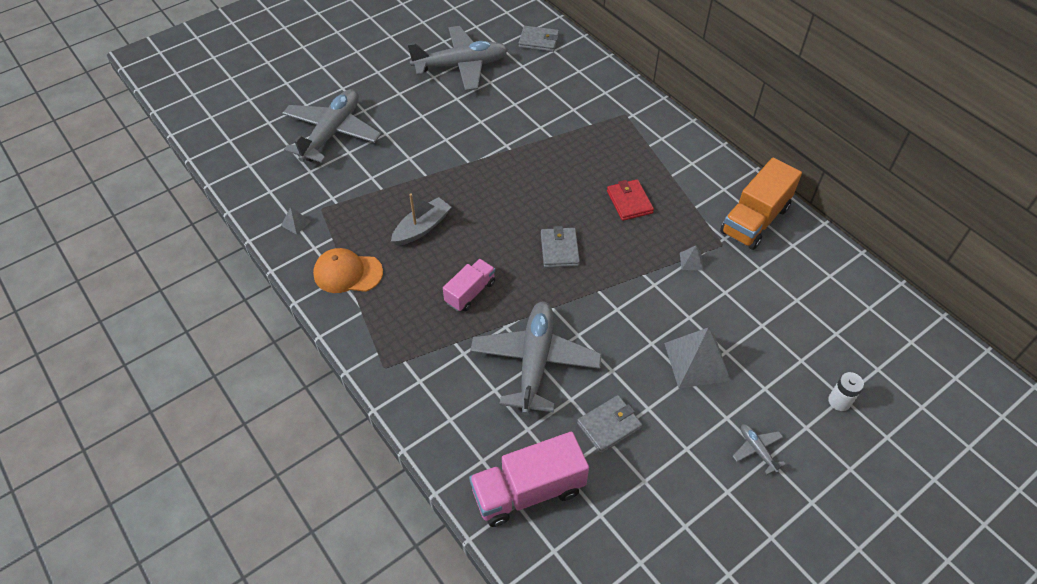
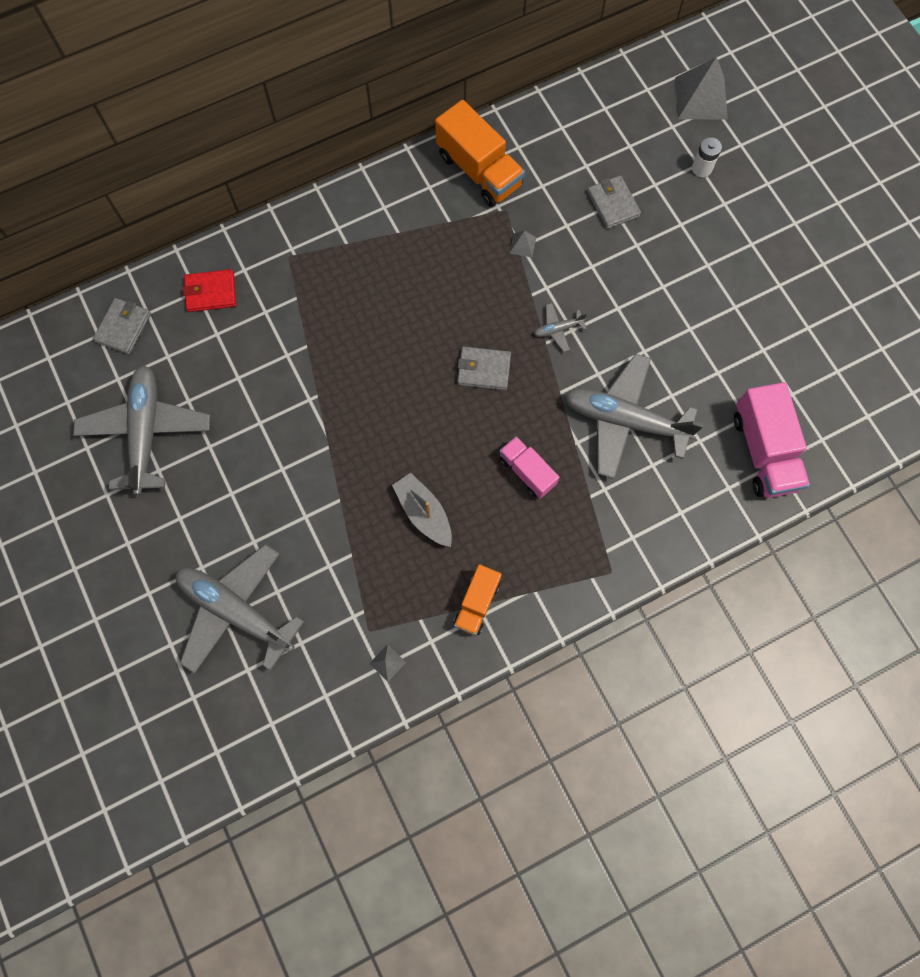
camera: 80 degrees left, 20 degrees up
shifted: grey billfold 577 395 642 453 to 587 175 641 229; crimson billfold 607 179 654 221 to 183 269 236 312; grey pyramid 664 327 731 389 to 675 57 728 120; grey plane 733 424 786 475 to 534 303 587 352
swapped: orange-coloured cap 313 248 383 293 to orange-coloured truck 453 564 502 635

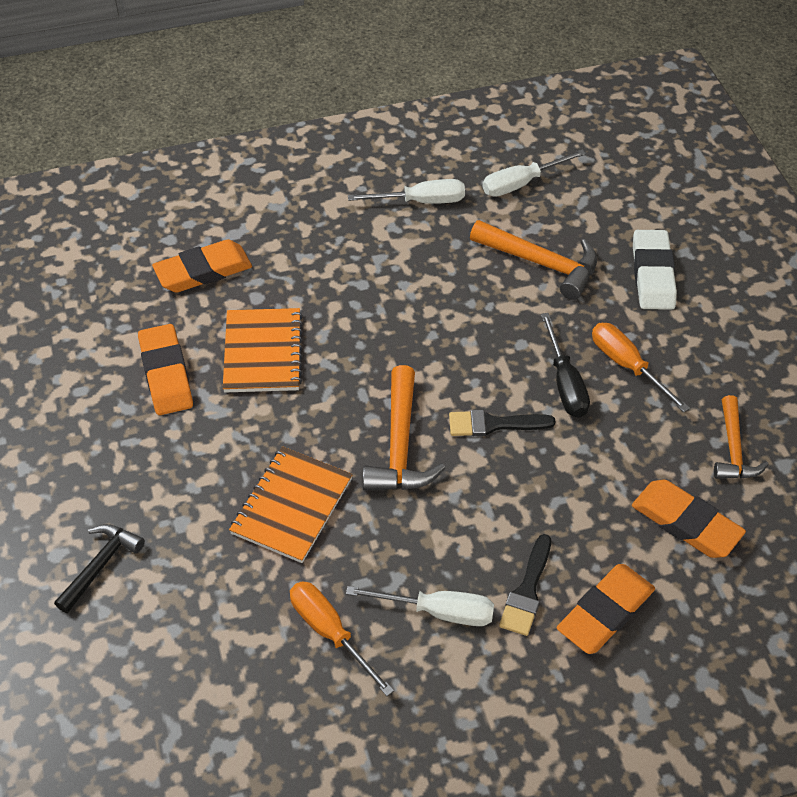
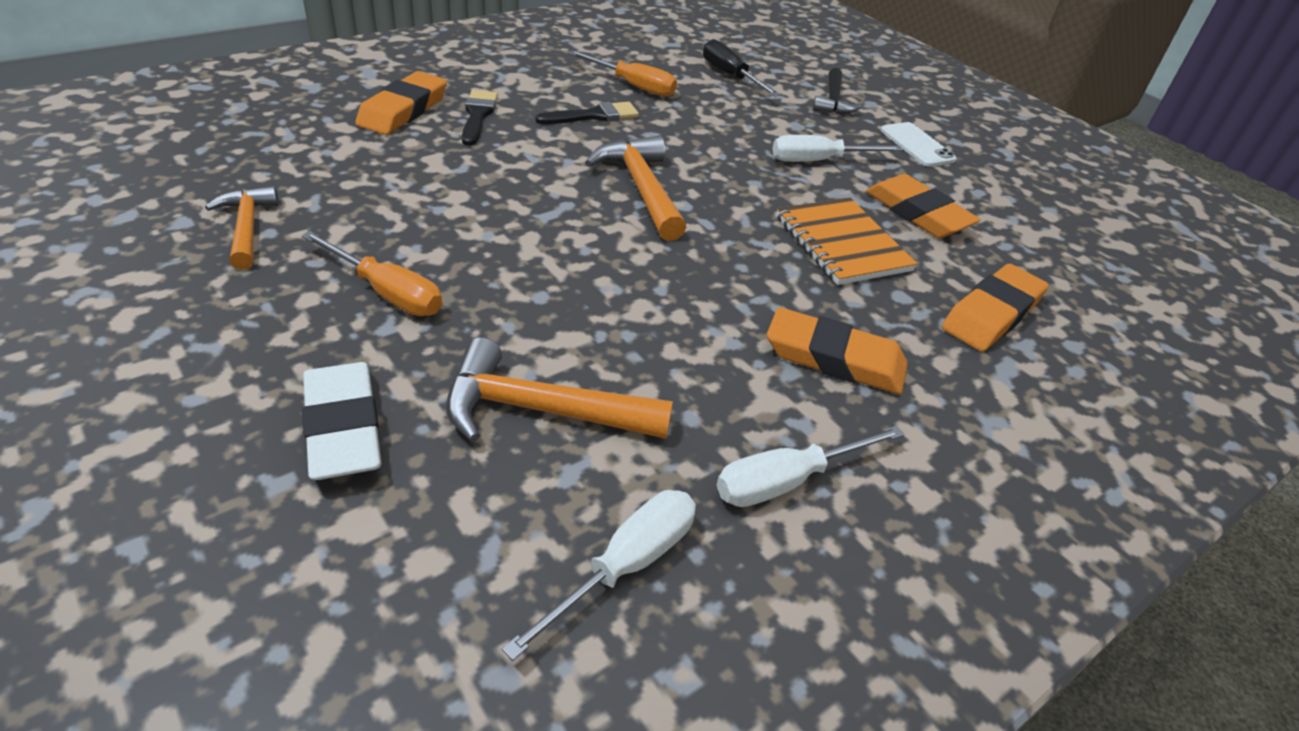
camera: 155 degrees right, 10 degrees down
gone: orange-coloured notepad 229 446 353 563
new: snow-white phone 881 122 956 167
shifted: snow-white screwdriver 346 586 494 626 to 772 135 903 162; jet-black paint brush 449 410 555 436 to 536 102 639 124; jet-black screwdriver 541 313 590 418 to 703 39 781 97; orange-coloured gum eraser 632 480 746 558 to 767 307 908 394

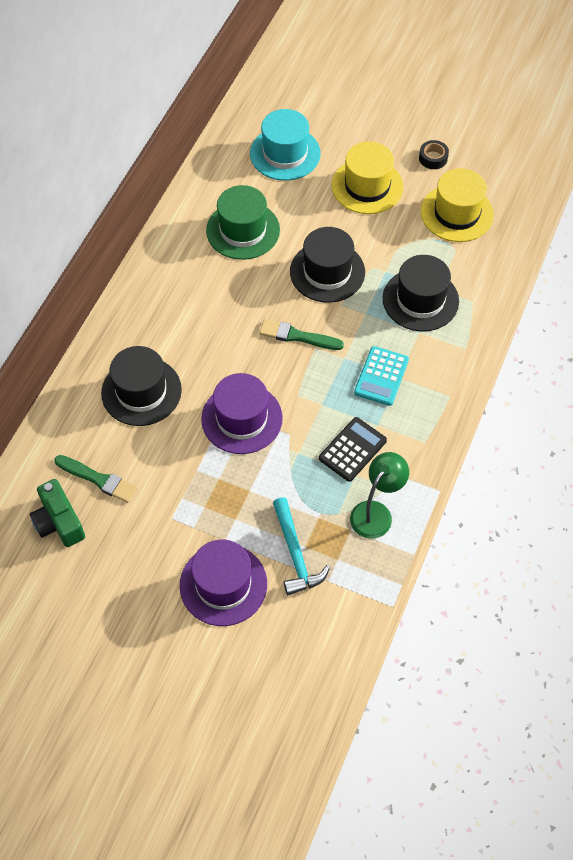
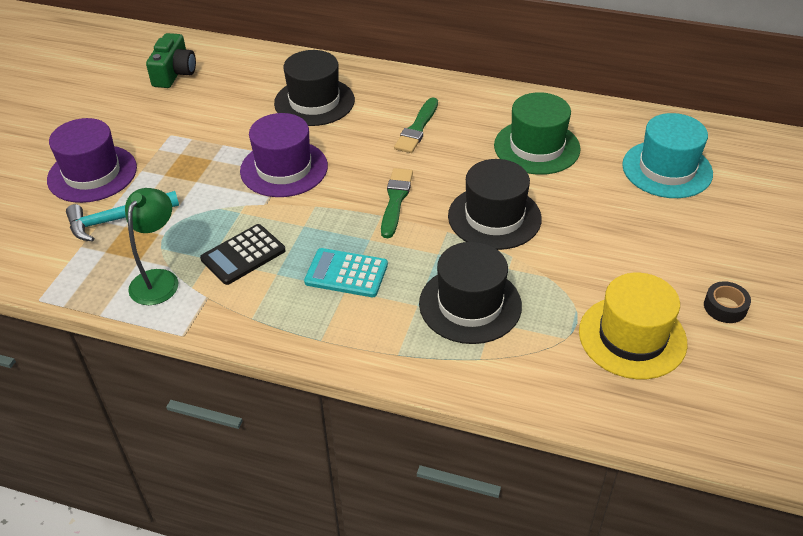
camera: 85 degrees right, 15 degrees down
gone: bright yellow hat 331 141 404 214
shifted: emerald paint brush 54 455 137 503 to 394 98 438 153
rotated: emerald photo camera 30 479 85 547 = 146 33 196 88 135 degrees clockwise; jet-black pocket calculator 319 417 387 482 = 200 224 286 285 105 degrees clockwise; emerald lamp 350 452 409 539 = 125 188 178 305 105 degrees counterclockwise

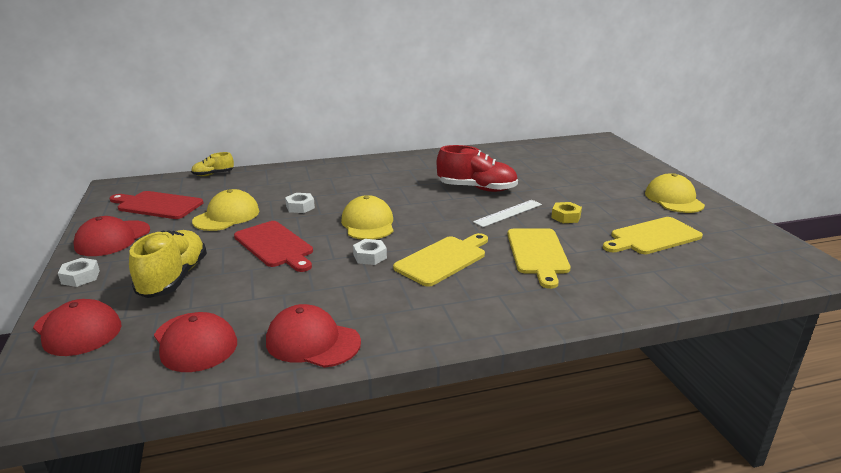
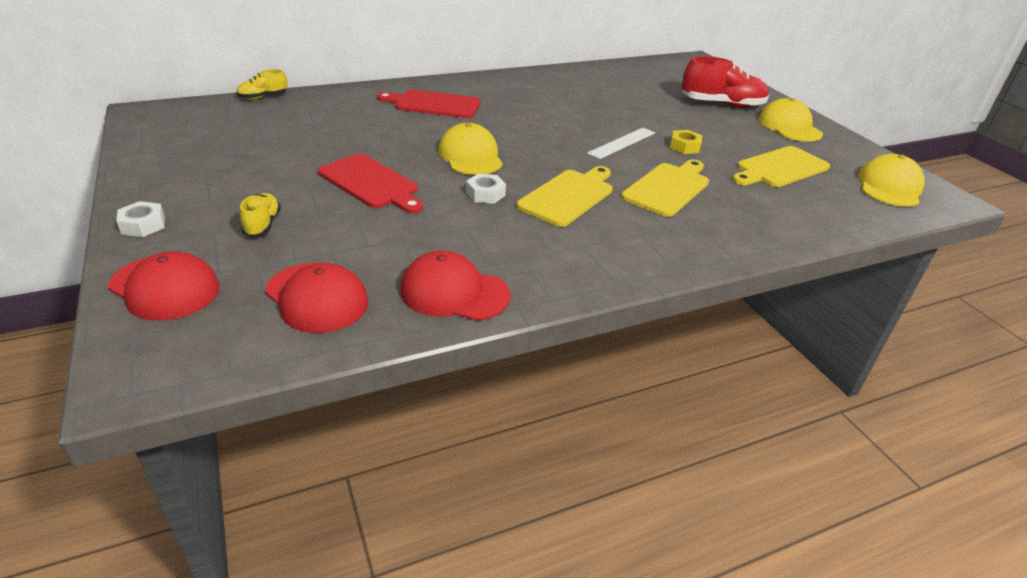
camera: 10 degrees left, 10 degrees up
gone: crimson cap 74 216 150 256; snow-white hexagon nut 285 193 315 213
shifted: crimson bread board 110 191 203 219 to 377 90 480 118; bright yellow cap 192 189 259 231 to 858 154 925 207; crimson lace-up shoe 437 145 518 192 to 682 56 769 108
rotated: bright yellow bread board 507 228 571 289 = 621 160 709 217 135 degrees counterclockwise
scaled: bright yellow lace-up shoe 129 230 207 298 = 240 193 281 237 x0.53

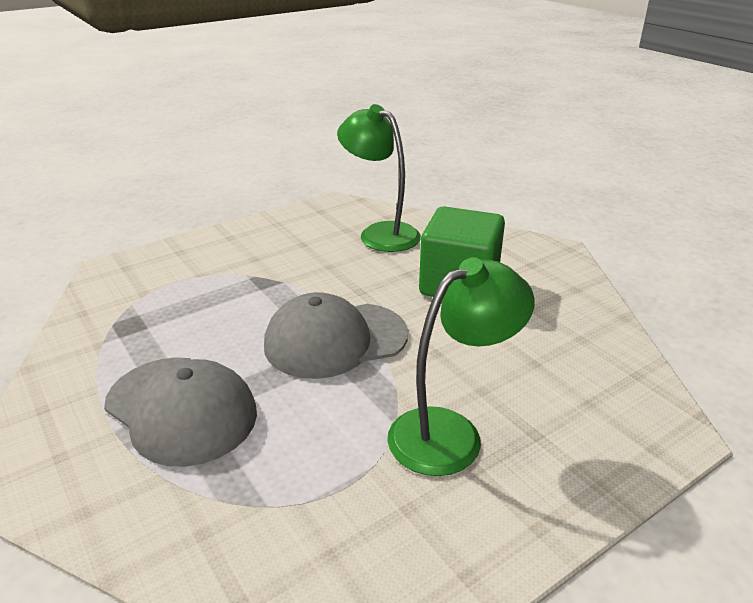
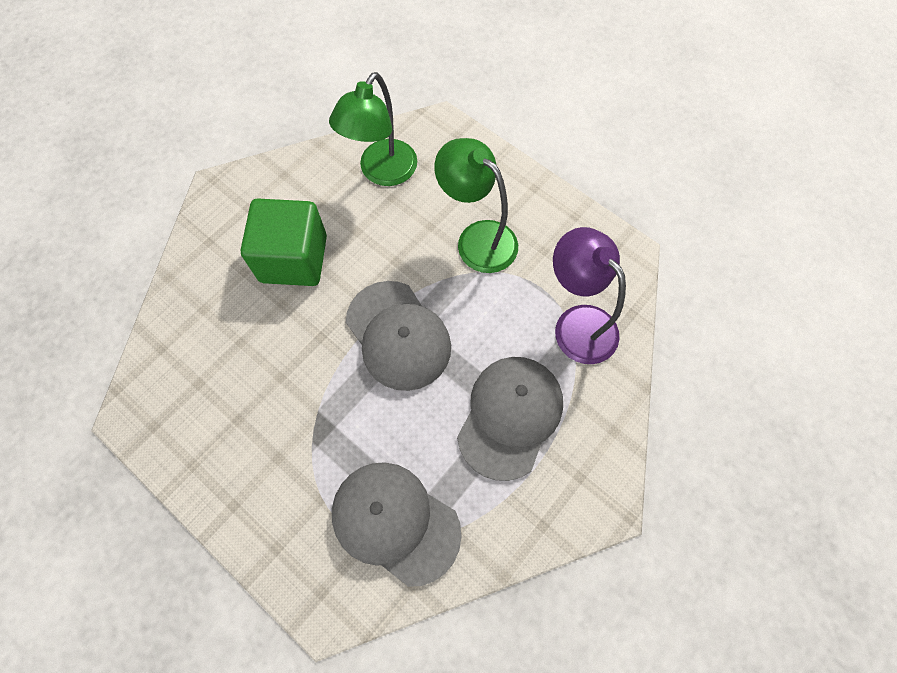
camera: 105 degrees left, 35 degrees up
new: grey cap 332 462 462 587; violet lamp 553 227 626 364
shifted: emerald lamp 337 104 421 252 to 329 72 417 186

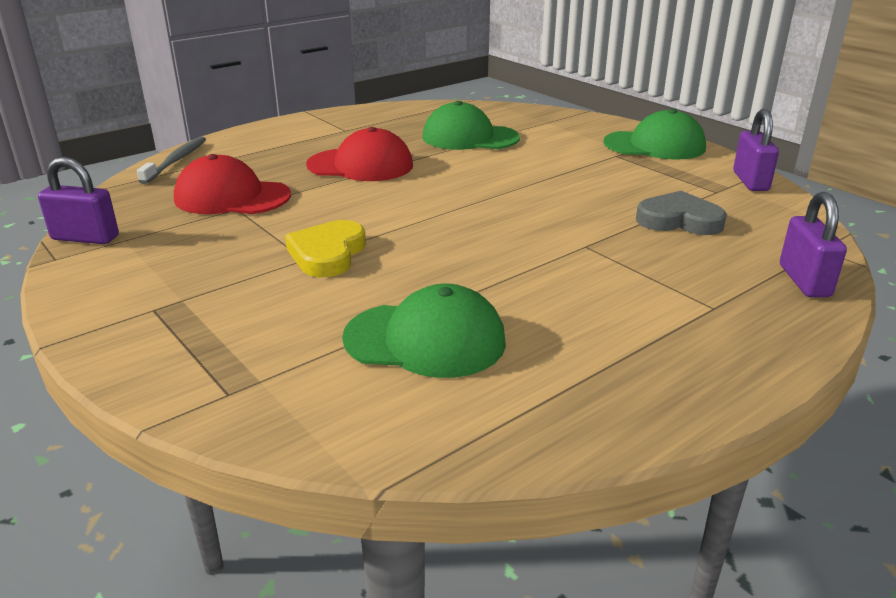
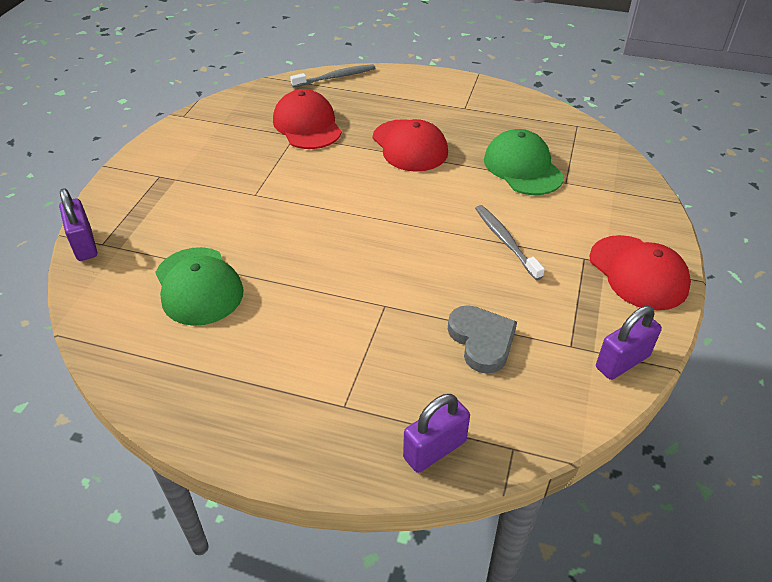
camera: 55 degrees right, 15 degrees up
gone: bright yellow heart shape 285 220 366 277
new: grey tooth brush 475 205 545 280
shifted: violet padlock 38 157 119 244 to 59 188 97 261
repainted: emerald cap 603 109 706 159 to crimson cap 590 235 691 310

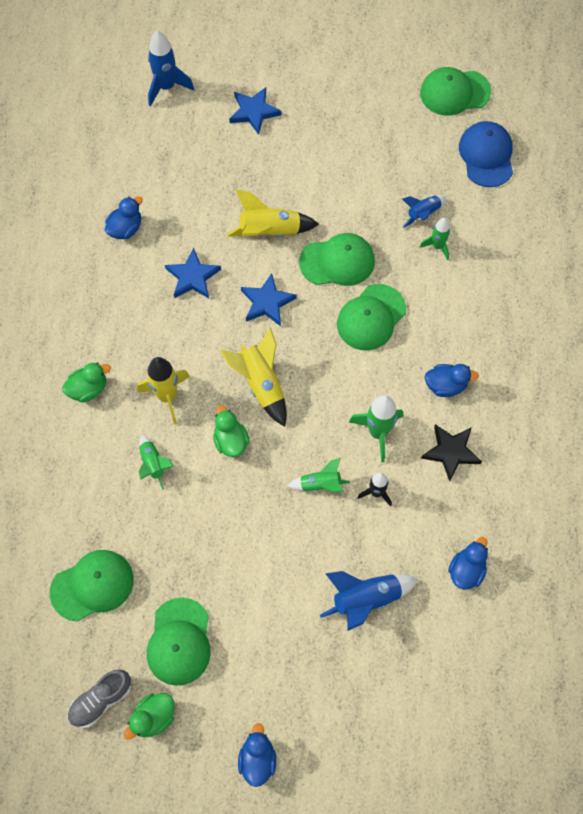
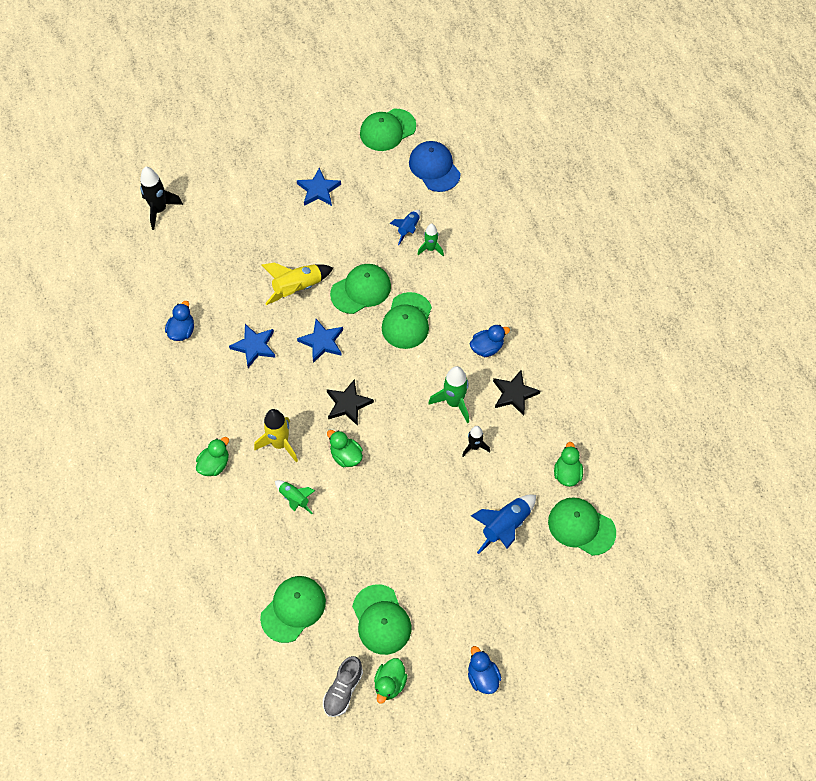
camera: 25 degrees left, 5 degrees down
gone: emerald spaceship 288 458 350 492
new: emerald cap 548 497 616 556
shifted: royal blue five-pointed star 229 87 281 135 to 297 167 341 206
swapped: bright yellow spaceship 221 328 287 427 to jet-black five-pointed star 326 380 374 426
repainted: royal blue spaceship 148 31 194 106 to jet-black spaceship 140 167 183 230; royal blue duck 448 537 488 590 to emerald duck 554 442 583 487

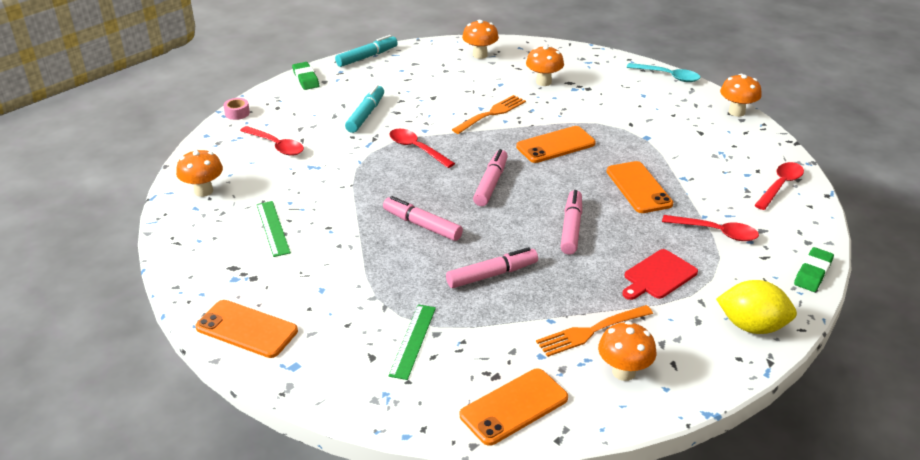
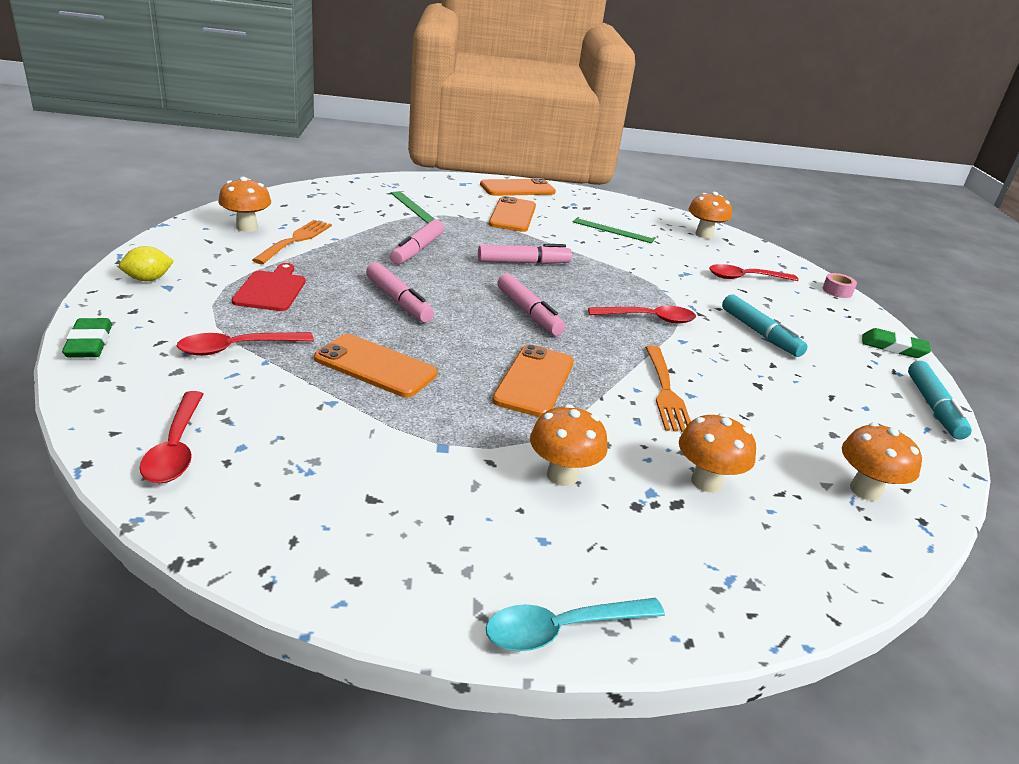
camera: 130 degrees right, 5 degrees down
shifted: orange-coloured phone 460 369 568 446 to 489 196 536 232; orange-coloured fungus 720 74 762 117 to 530 404 608 486
scaled: bright yellow lemon 716 280 797 334 = 119 246 174 281 x0.60

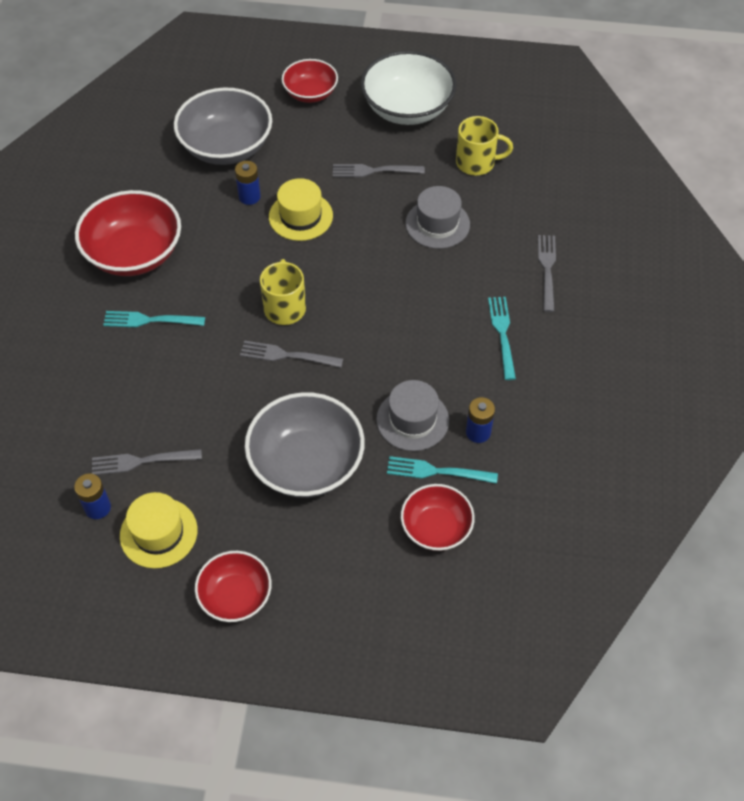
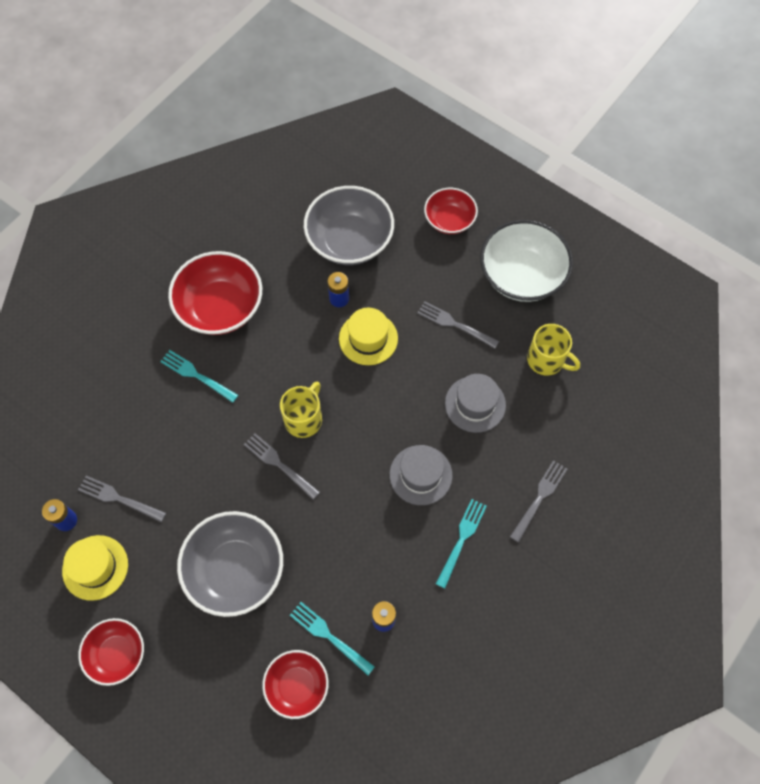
camera: 30 degrees right, 10 degrees up
shifted: grey hat 376 380 449 451 to 390 445 452 505

